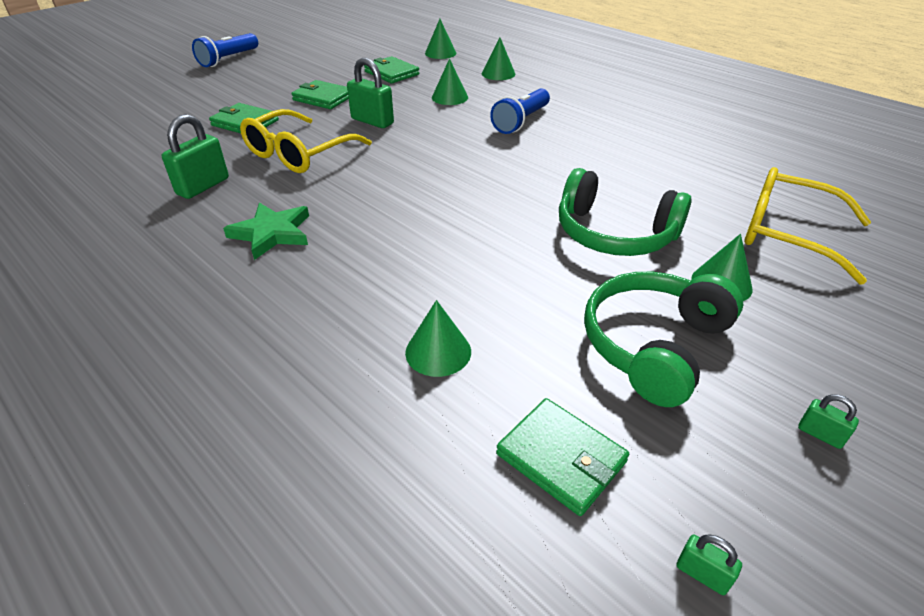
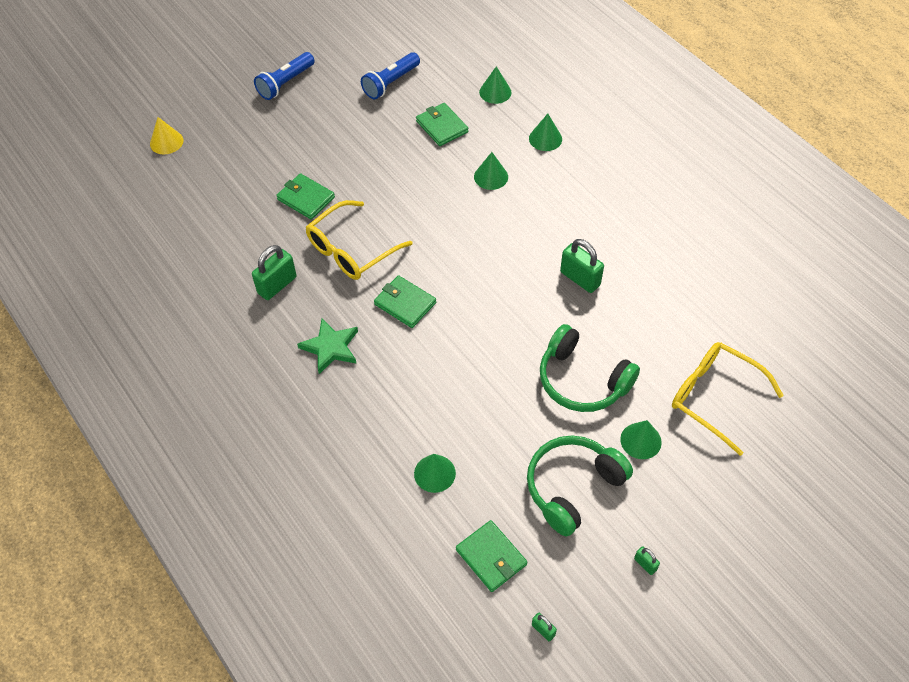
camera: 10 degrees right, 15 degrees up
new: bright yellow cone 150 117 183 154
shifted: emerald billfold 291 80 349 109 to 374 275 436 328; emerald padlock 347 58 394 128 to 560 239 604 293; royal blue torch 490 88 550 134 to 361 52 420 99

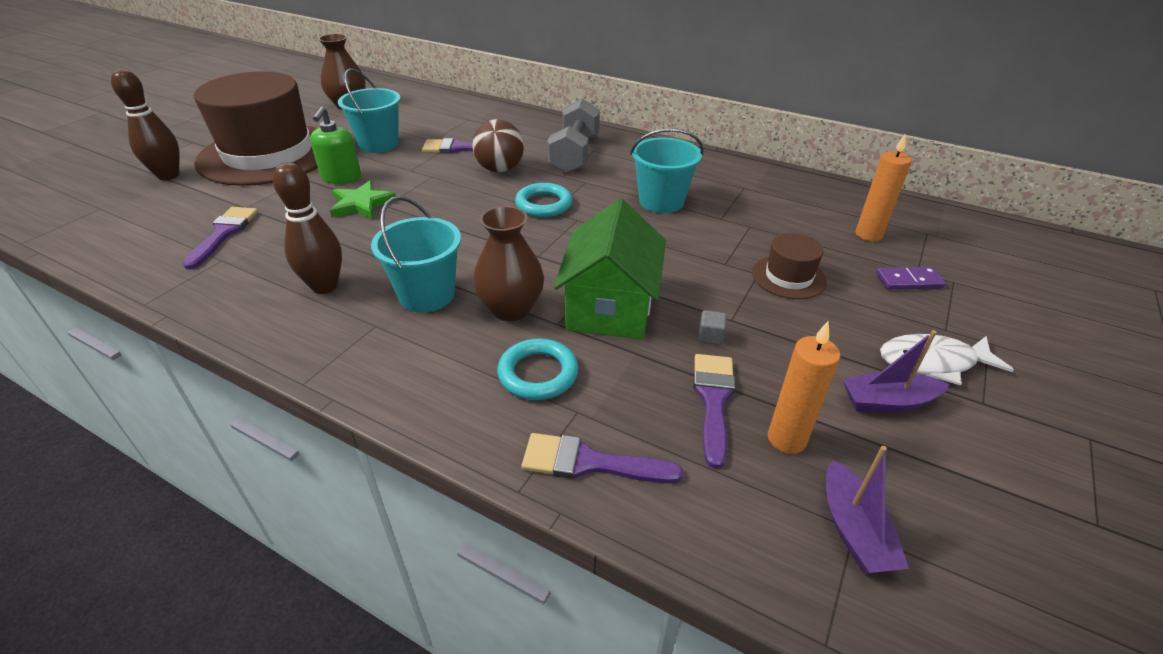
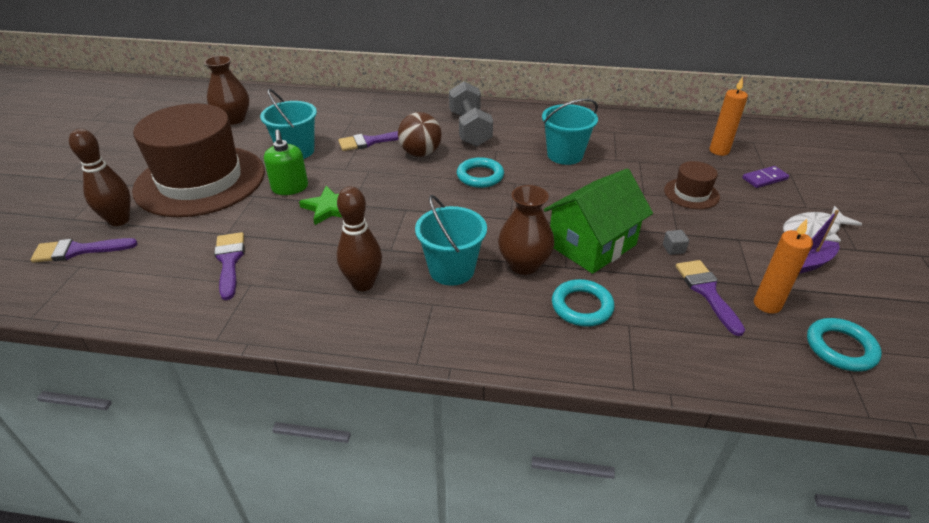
camera: 20 degrees left, 0 degrees up
shifted: violet paint brush 522 433 683 483 to 30 238 138 263
swapped: violet sailboat 826 446 909 573 to teal hoop 807 318 882 372
rotated: emerald toy house 554 199 666 339 = 544 168 653 274 60 degrees clockwise

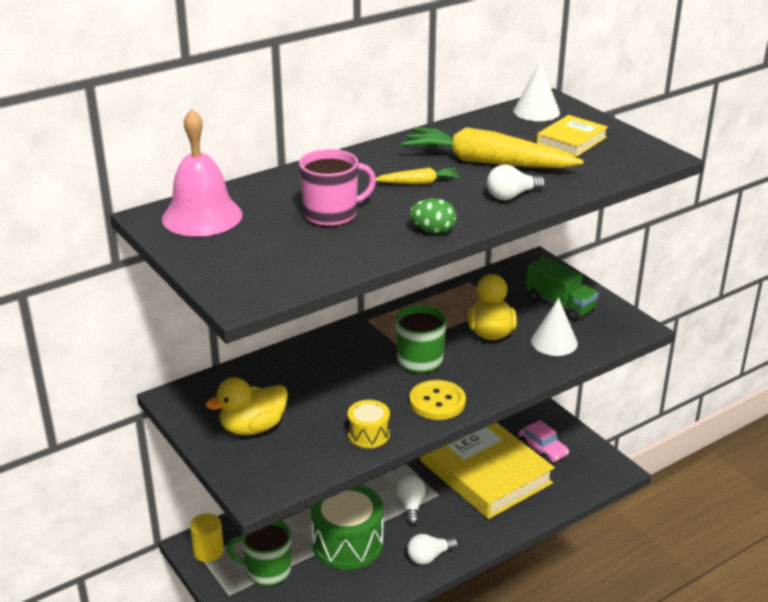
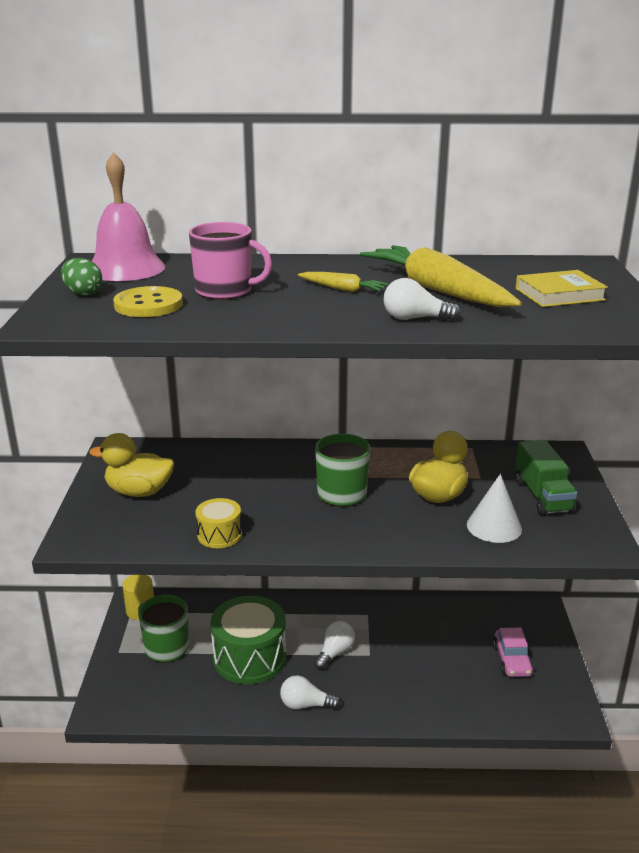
camera: 35 degrees right, 5 degrees down
gone: bright yellow hardback 420 422 555 519; snow-white cone 513 62 560 121
shifted: bright yellow button 409 380 466 420 to 113 286 183 317; emerald egg 410 198 456 234 to 61 258 103 296

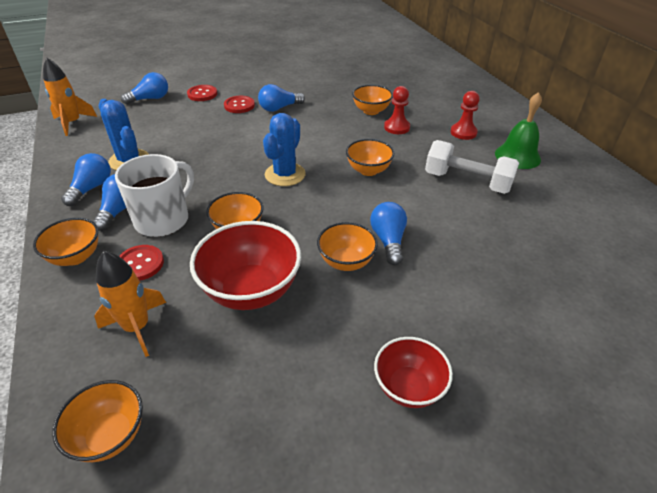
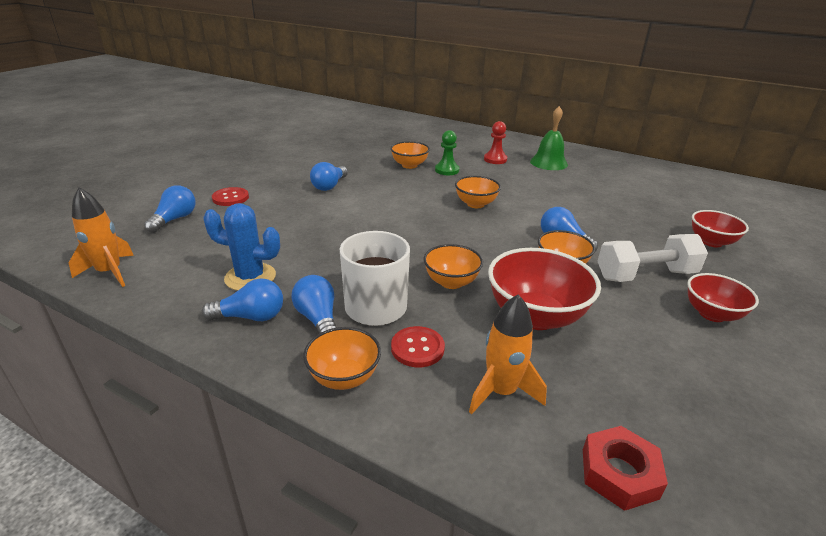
camera: 40 degrees left, 10 degrees down
gone: crimson button 224 96 255 113; royal blue cactus 263 113 306 186
new: crimson serving bowl 692 210 749 247
shifted: snow-white free weight 425 140 519 194 to 598 234 708 282
swapped: orange-coloured serving bowl 52 380 143 462 to crimson hexagon nut 583 426 668 511
repainted: crimson game pawn 384 86 410 134 to emerald game pawn 435 130 459 175
rotated: royal blue lightbulb 61 153 111 206 = 202 278 283 321 105 degrees clockwise

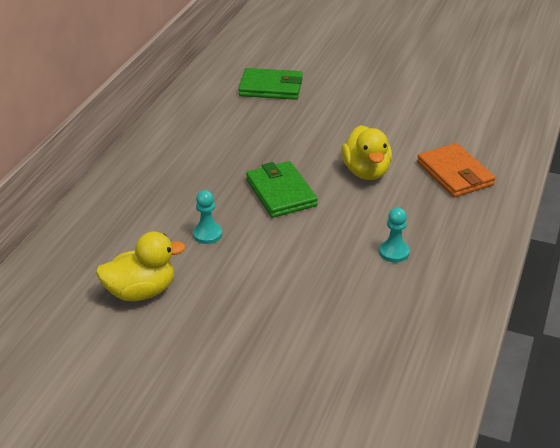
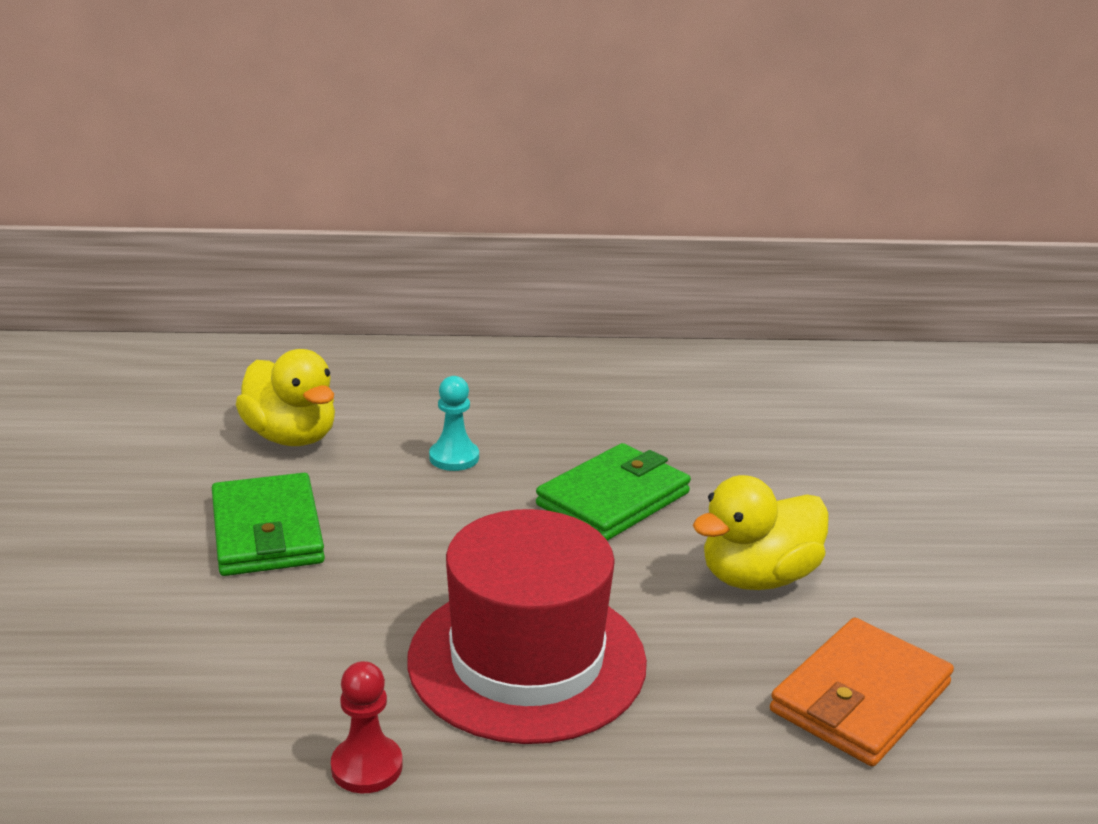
camera: 65 degrees right, 10 degrees down
new: crimson game pawn 331 661 403 793
shifted: emerald billfold 238 68 303 100 to 212 473 325 576
swapped: teal game pawn 379 207 410 262 to crimson hat 407 509 647 744

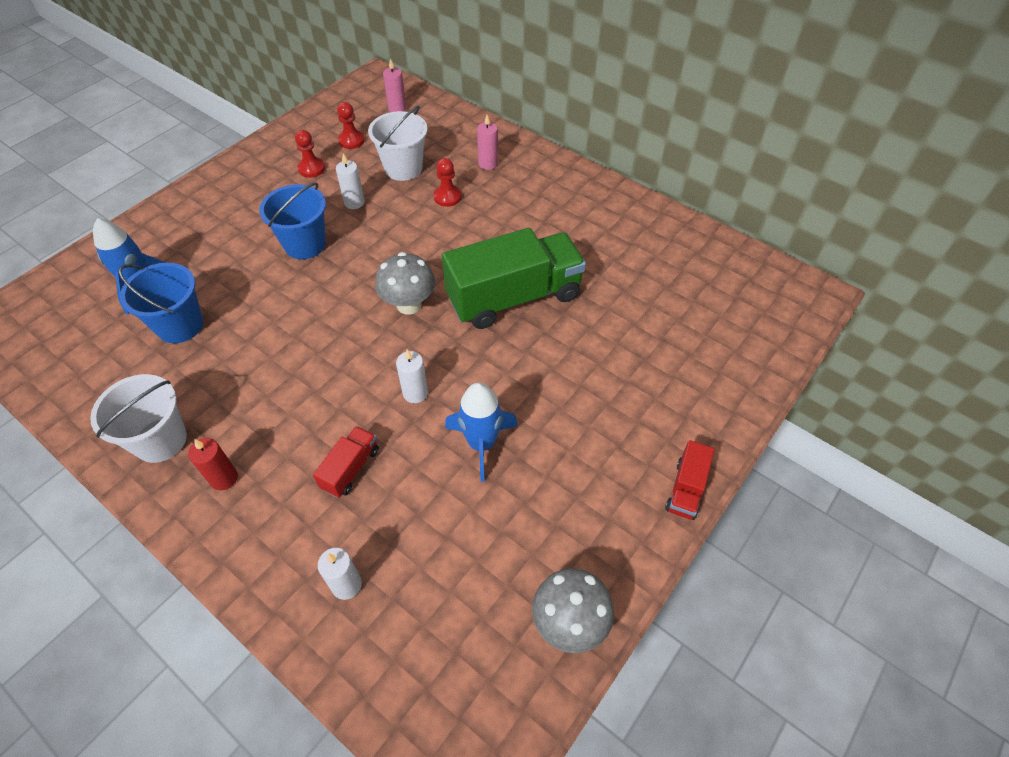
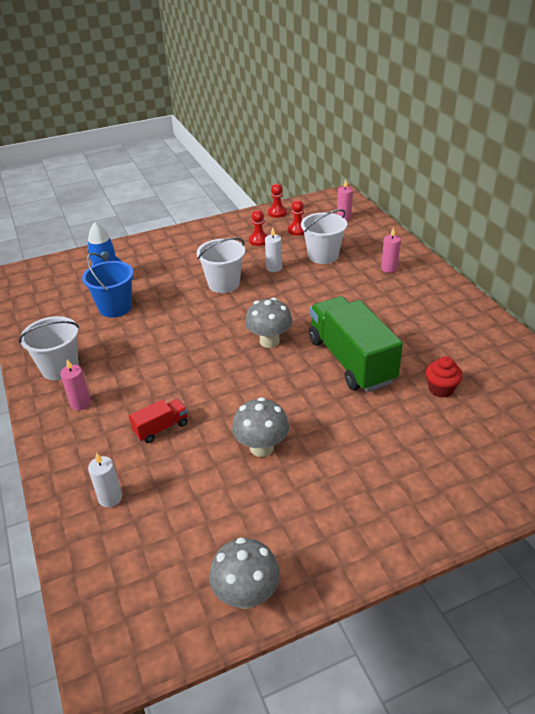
camera: 30 degrees right, 15 degrees down
gone: snow-white pillar candle 396 349 428 403; crimson truck 665 440 714 520
new: crimson muffin 426 356 463 398
shifted: crimson game pawn 433 158 462 207 to 268 183 287 218
swapped: royal blue spaceship 445 382 518 482 to grey fungus 232 397 289 457
repainted: crimson pillar candle 188 438 238 490 to rosy pillar candle 60 359 91 410; royal blue sand bucket 259 182 326 259 to snow-white sand bucket 197 237 245 293
rotated: emerald truck 442 228 586 329 = 309 296 403 392 120 degrees counterclockwise

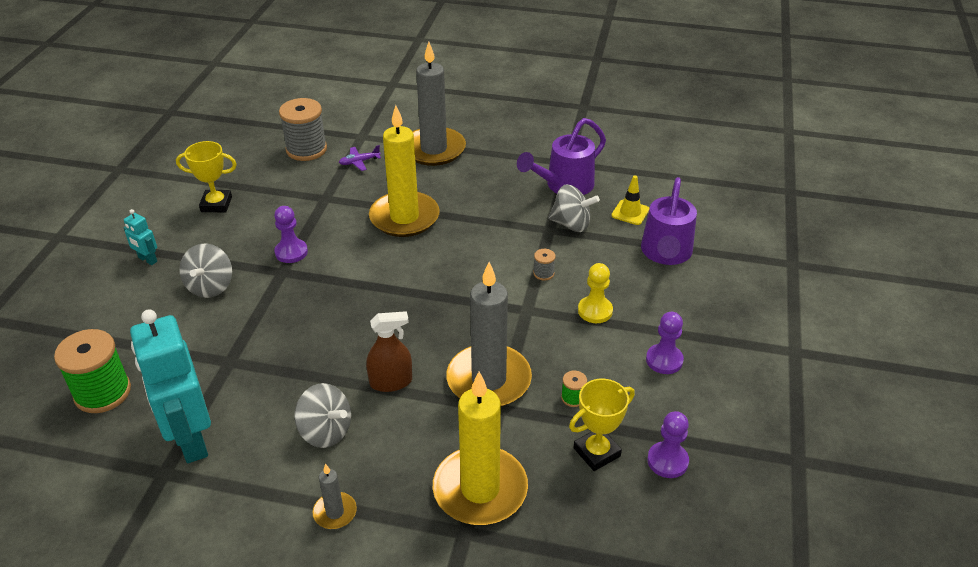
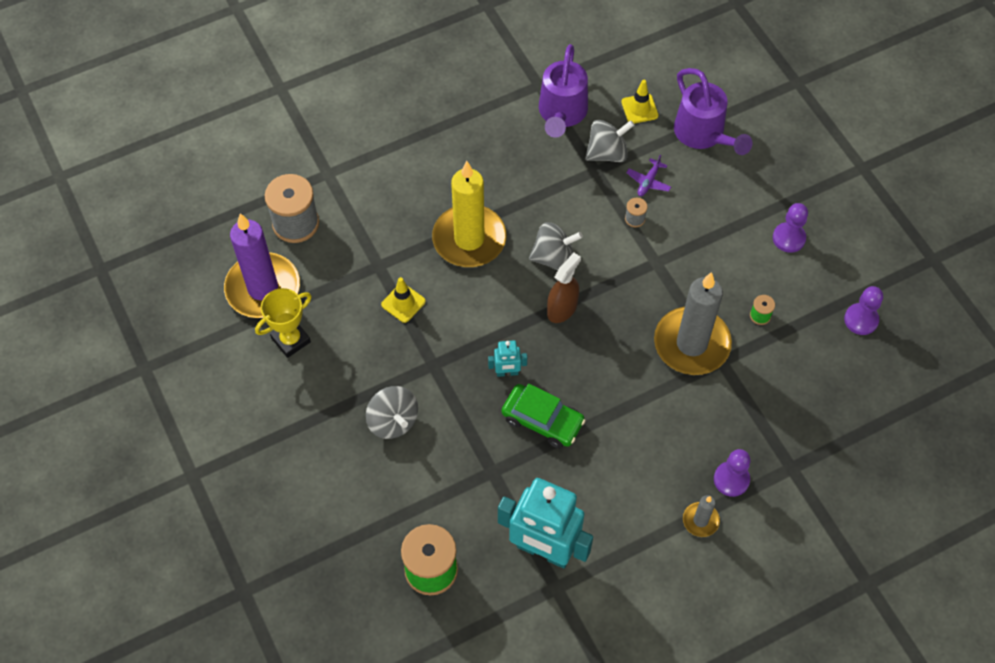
camera: 40 degrees left, 20 degrees up
gone: grey pillar candle 412 42 466 166; bright yellow pillar candle 433 372 528 525; bright yellow prize cup 569 379 635 471; bright yellow game pawn 578 263 613 323
new: violet pillar candle 224 213 300 318; bright yellow road cone 381 277 426 323; emerald automobile 502 384 586 448
shifted: teal toy robot 124 209 157 265 to 488 340 527 377; violet game pawn 274 206 308 263 to 714 449 751 497; grey spinning top 294 383 351 448 to 529 222 583 270; violet plane 339 145 381 171 to 626 155 671 196; russet spray bottle 366 311 412 392 to 547 253 581 323

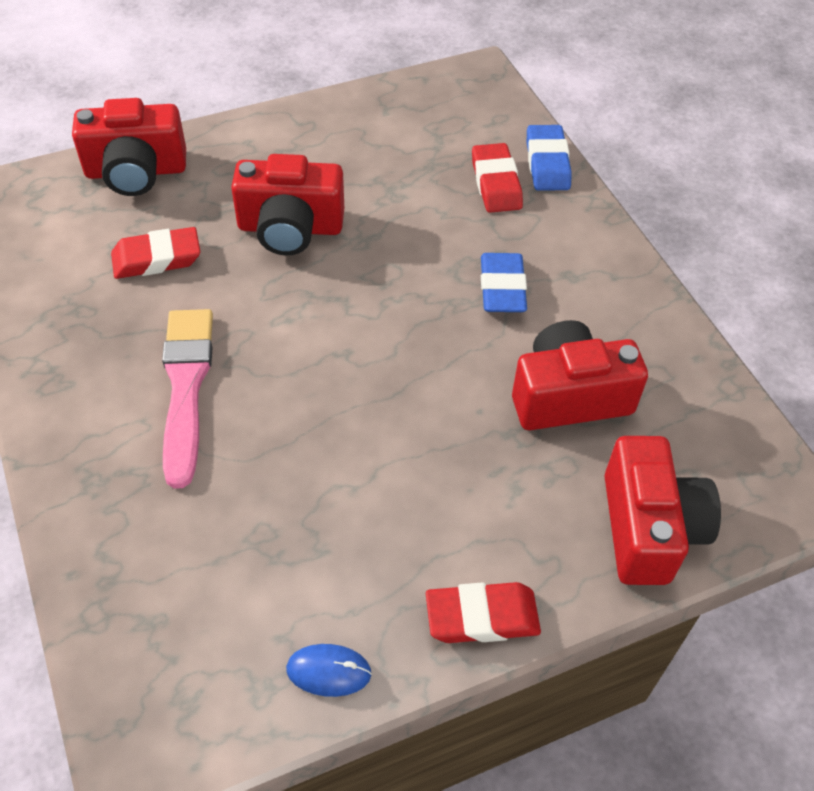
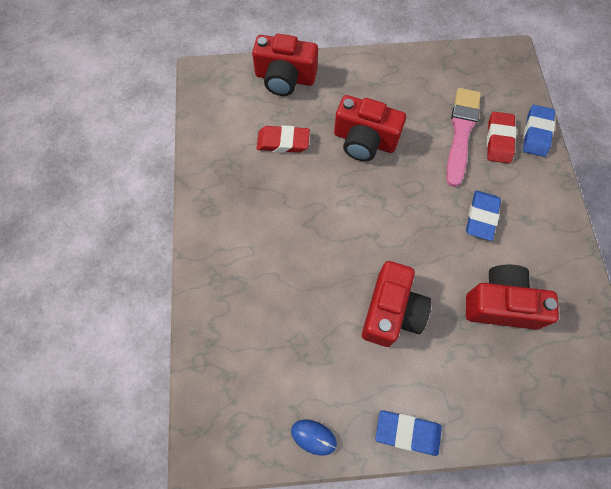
camera: 20 degrees right, 15 degrees up
shifted: rosy paint brush 162 309 213 489 to 446 88 481 187; crimson photo camera 604 436 721 585 to 362 261 431 347
repainted: crimson gum eraser 426 582 541 643 to royal blue gum eraser 375 410 442 456

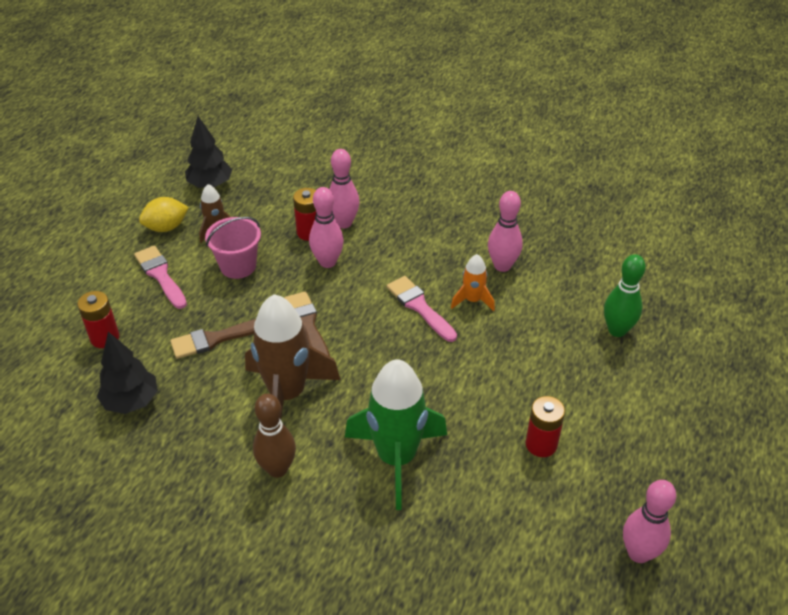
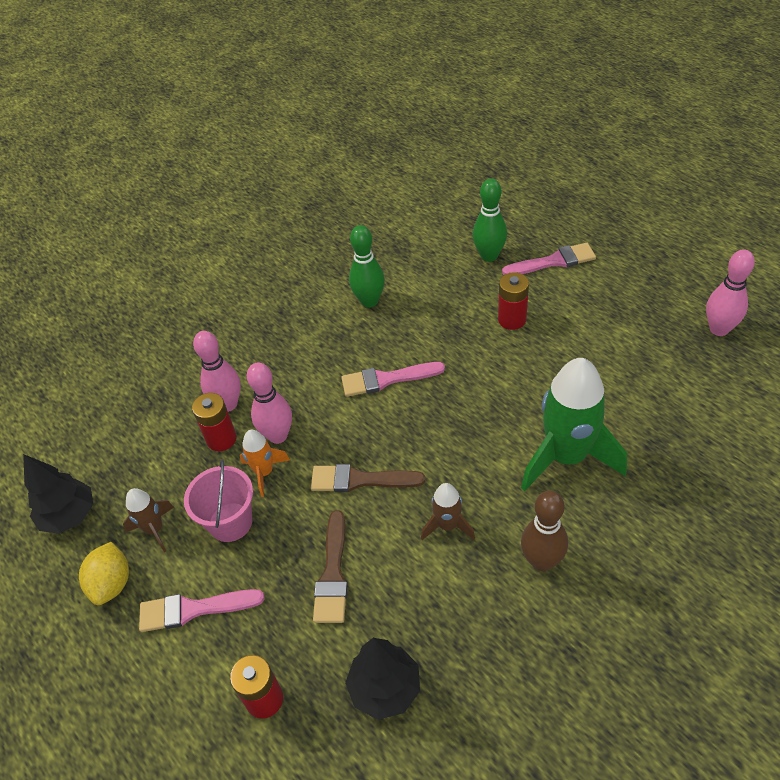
camera: 60 degrees left, 5 degrees up
new: rosy paint brush 502 243 596 275
shifted: orange-coloured spaceship 451 254 495 311 to 240 430 290 497; crimson power cell 526 396 565 457 to 498 272 529 330
repainted: rosy tenpin 488 191 523 272 to emerald tenpin 349 225 385 308
scaled: russet spaceship 245 294 340 419 = 421 483 475 540 x0.49

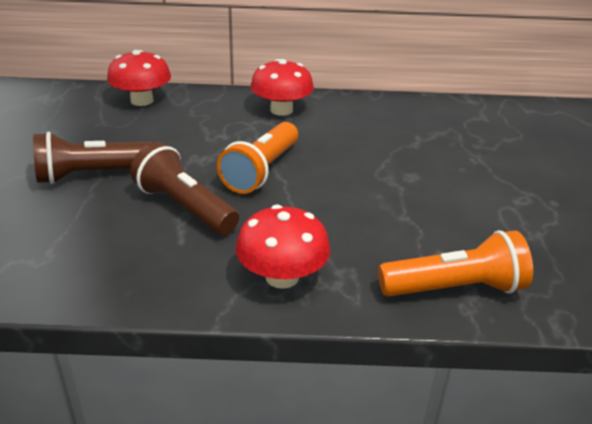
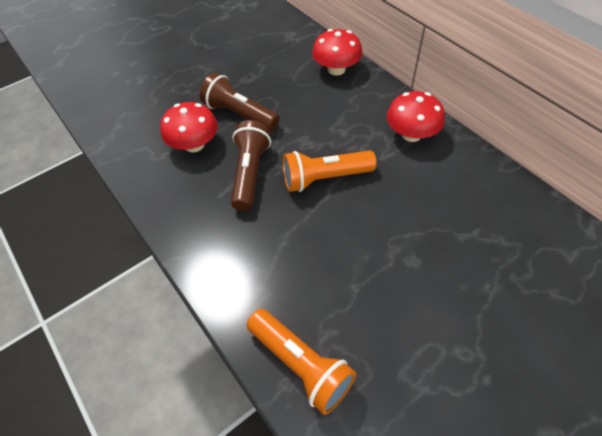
camera: 55 degrees right, 20 degrees up
shifted: crimson fungus 236 205 331 289 to 160 102 218 152

